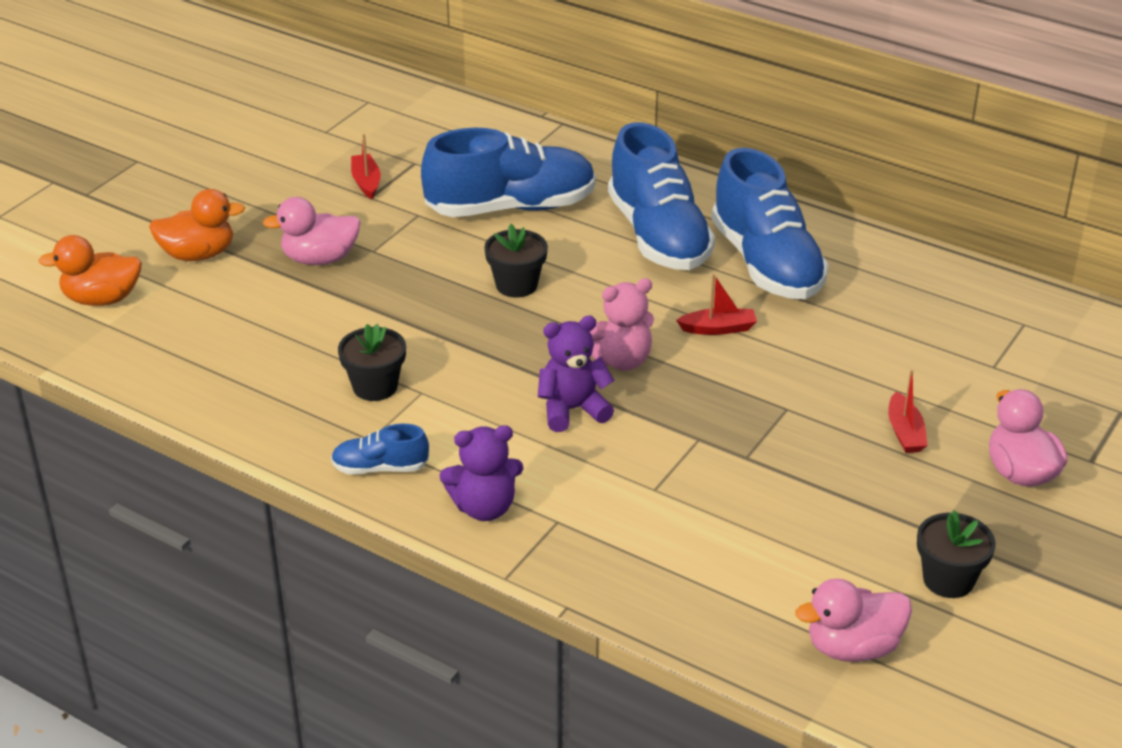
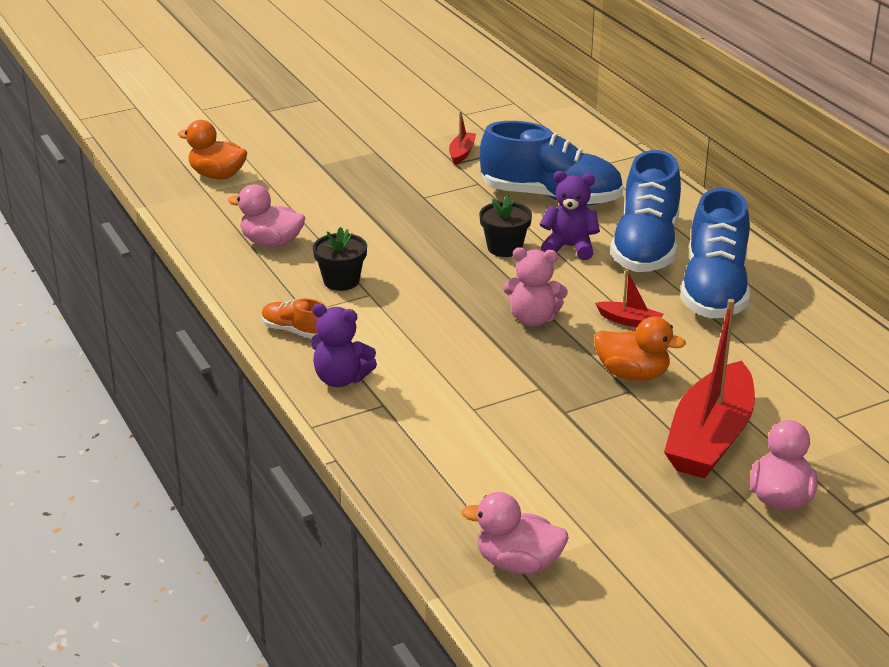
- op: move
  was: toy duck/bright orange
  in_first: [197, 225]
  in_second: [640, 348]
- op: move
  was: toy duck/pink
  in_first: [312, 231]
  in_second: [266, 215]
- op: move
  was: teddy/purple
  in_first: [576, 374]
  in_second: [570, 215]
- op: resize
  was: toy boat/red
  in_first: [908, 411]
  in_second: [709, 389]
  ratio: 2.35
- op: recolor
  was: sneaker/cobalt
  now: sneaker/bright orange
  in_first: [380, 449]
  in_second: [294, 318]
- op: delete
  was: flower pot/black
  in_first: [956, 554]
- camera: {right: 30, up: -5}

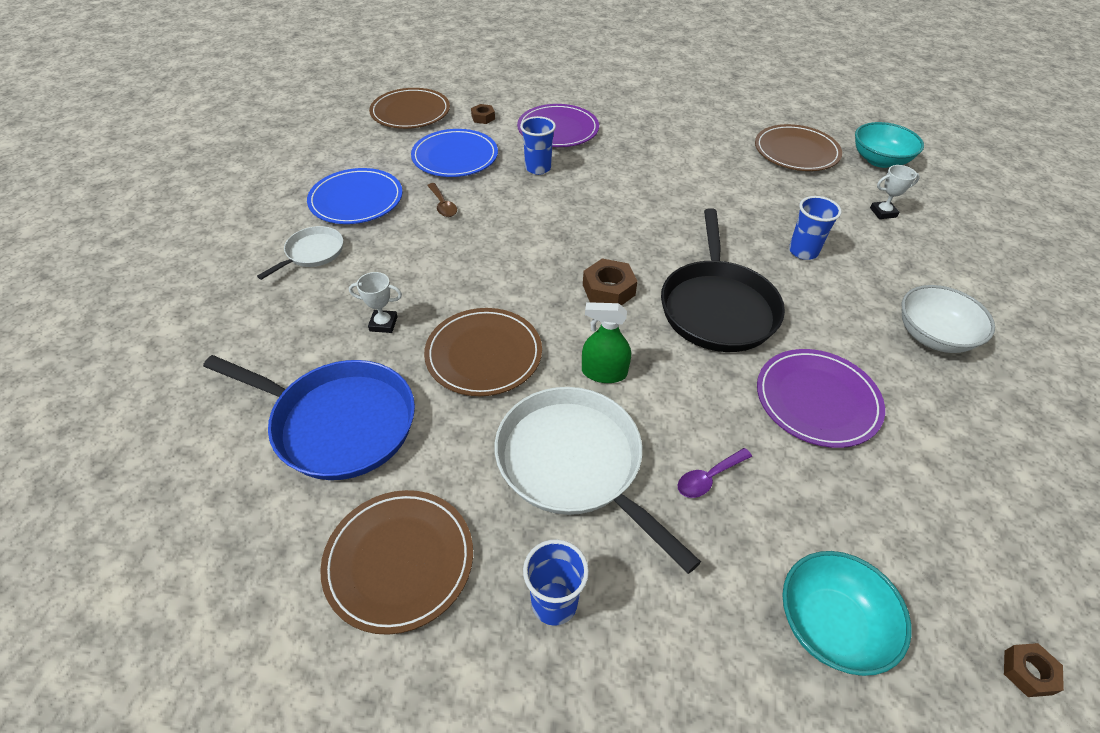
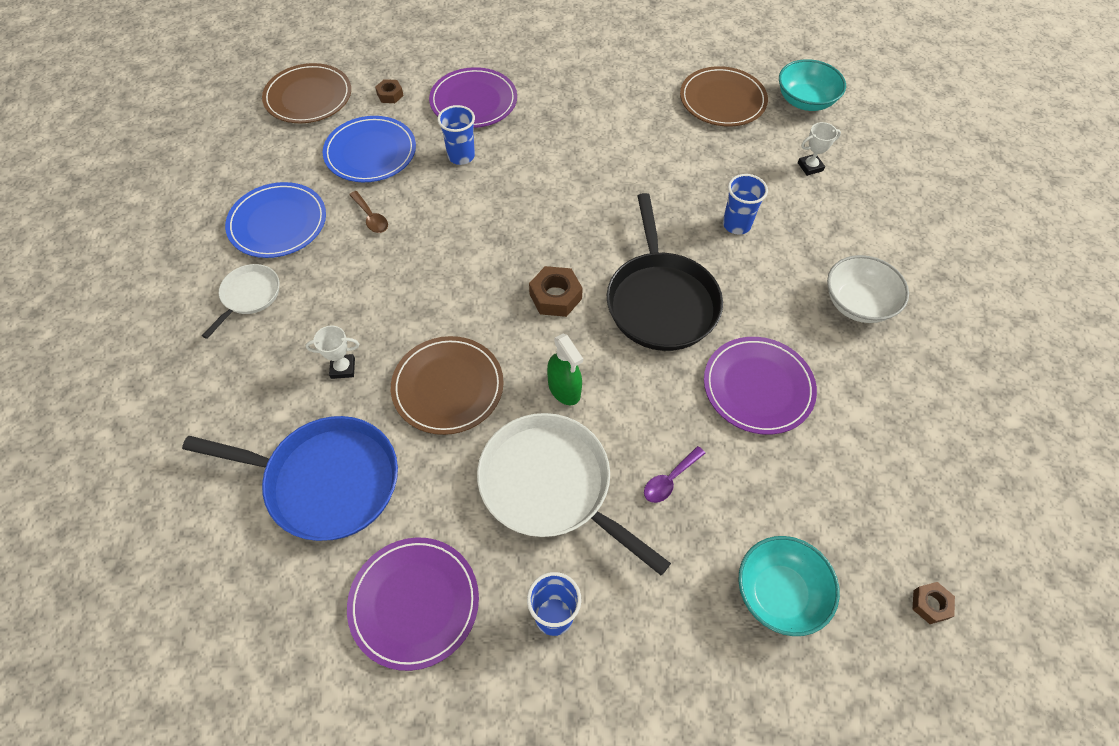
- op: rotate
  was: spray bottle/emerald
  in_first: [606, 342]
  in_second: [565, 369]
  clockwise: -120
- op: recolor
  was: plate/brown
  now: plate/purple
  in_first: [396, 562]
  in_second: [413, 604]
- camera: {right: -10, up: 10}

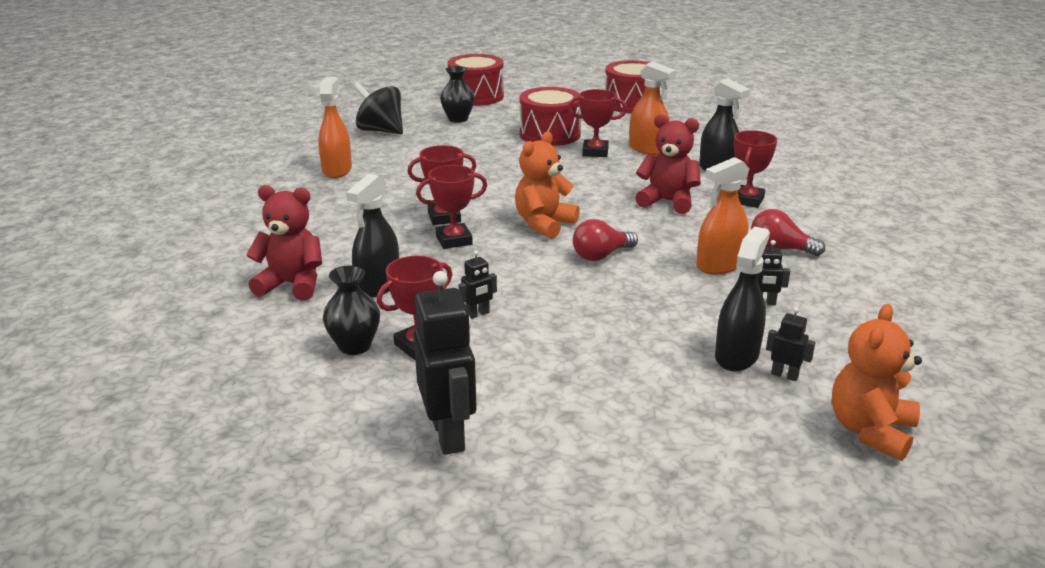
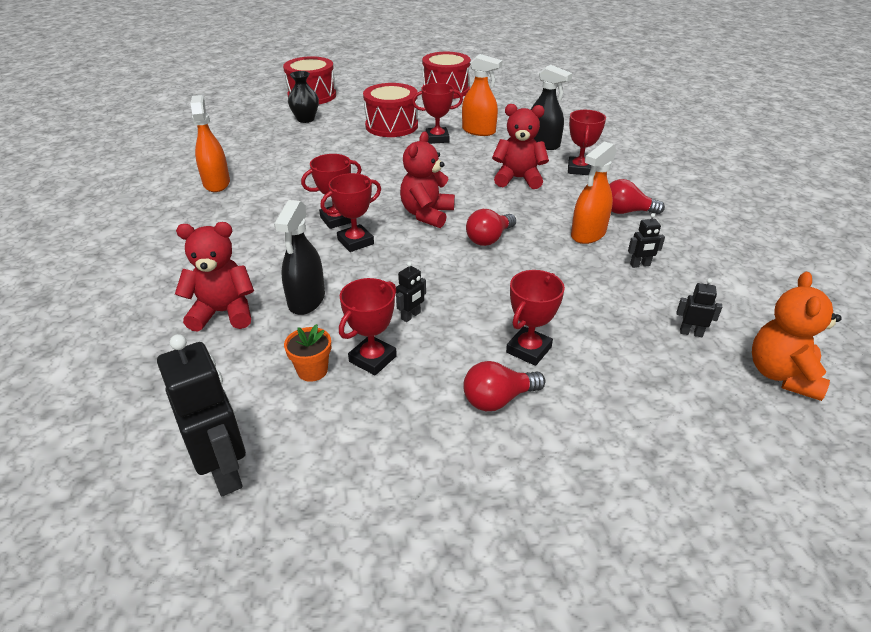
- op: delete
  was: toy top/black
  in_first: [378, 108]
- op: recolor
  was: teddy/bright orange
  now: teddy/red
  in_first: [547, 185]
  in_second: [427, 179]
- op: delete
  was: spray bottle/black
  in_first: [742, 298]
- op: replace
  was: tall vase/black
  now: flower pot/bright orange
  in_first: [351, 310]
  in_second: [307, 353]
- op: move
  was: robot/black
  in_first: [445, 363]
  in_second: [201, 415]
- op: insert
  now: trophy/red
  in_second: [535, 318]
- op: insert
  now: light bulb/red
  in_second: [504, 386]
- camera: {right: -15, up: 10}

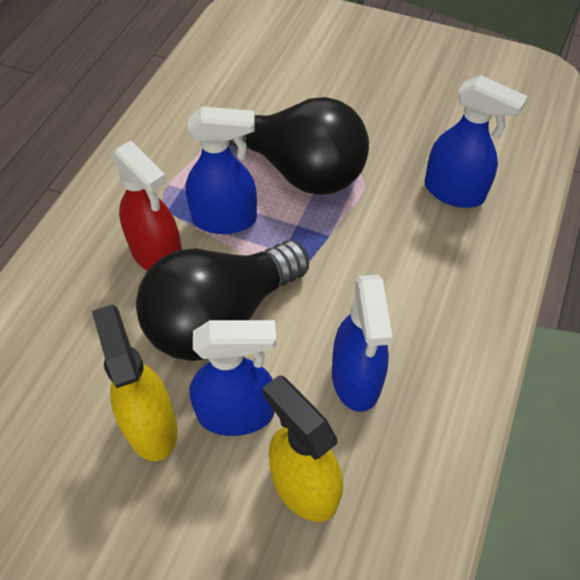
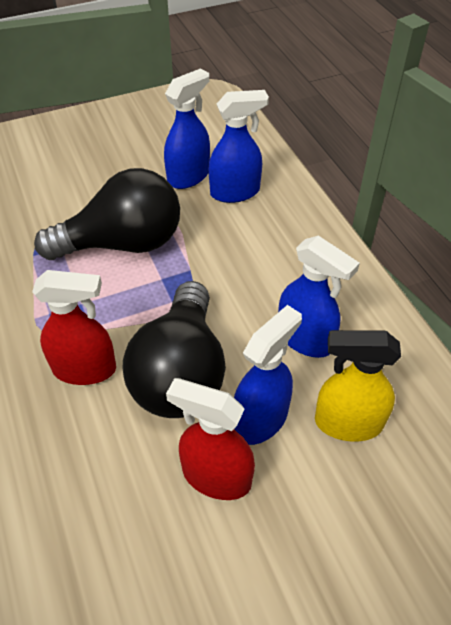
- op: move
  was: spray bottle/cobalt
  in_first: [221, 170]
  in_second: [187, 128]
- op: recolor
  was: spray bottle/bright yellow
  now: spray bottle/red
  in_first: [135, 383]
  in_second: [210, 439]
- camera: {right: -45, up: -5}

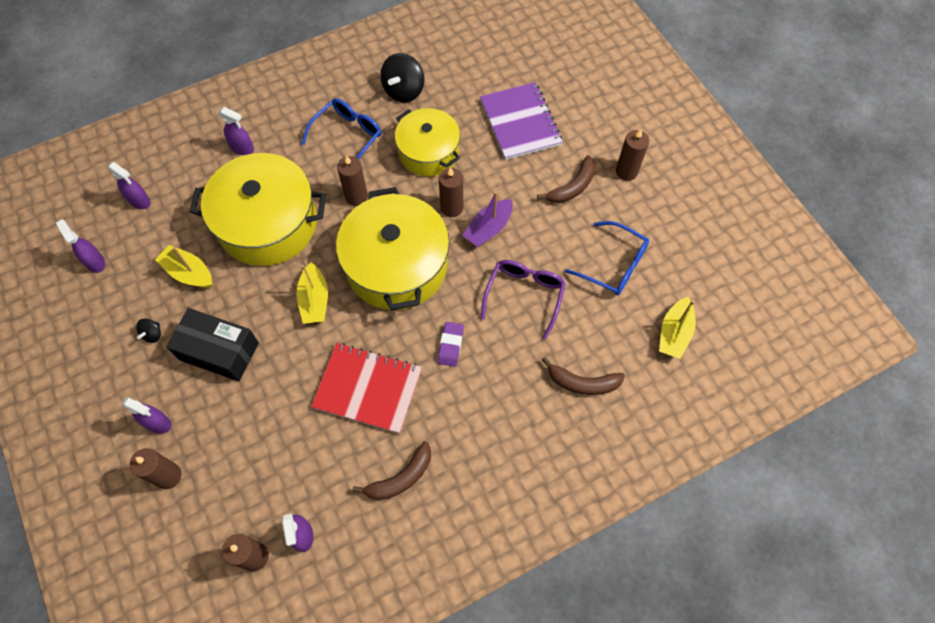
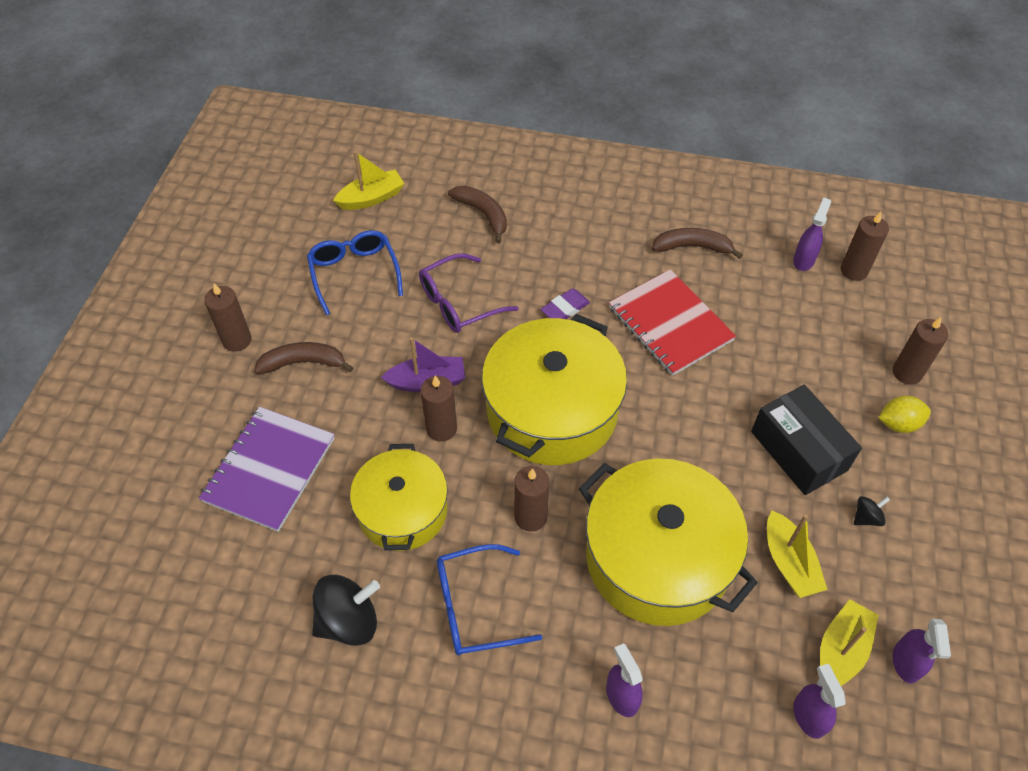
- op: move
  was: toy boat/bright yellow
  in_first: [312, 293]
  in_second: [849, 642]
- op: replace
  was: spray bottle/purple
  now: toy lemon/bright yellow
  in_first: [146, 415]
  in_second: [904, 414]
- camera: {right: -140, up: -10}

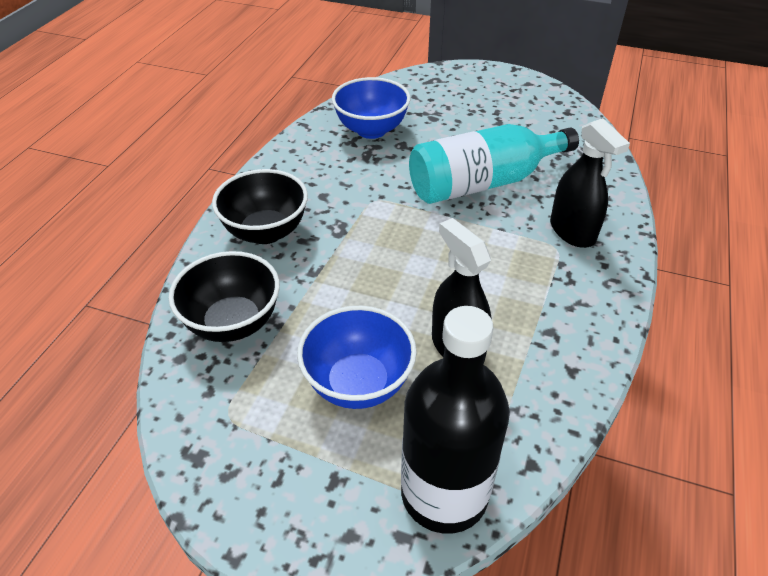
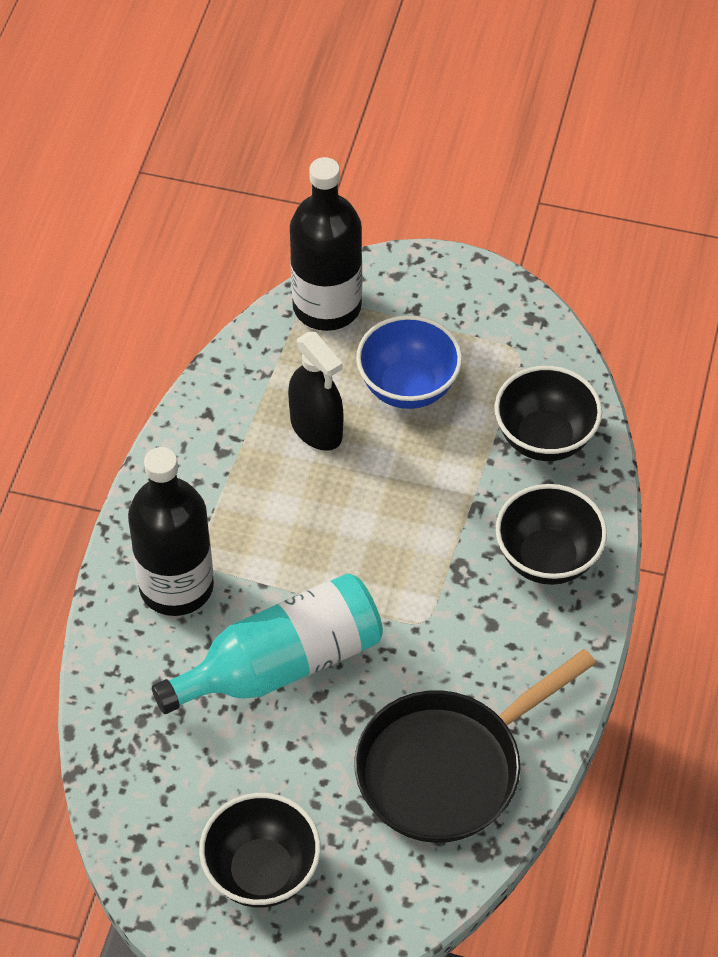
- op: replace
  was: bowl/cobalt
  now: skillet/black
  in_first: [371, 108]
  in_second: [475, 746]
- op: replace
  was: spray bottle/black
  now: drink bottle/black
  in_first: [590, 183]
  in_second: [171, 531]
- op: insert
  now: bowl/black
  in_second: [260, 850]
- camera: {right: 175, up: 10}

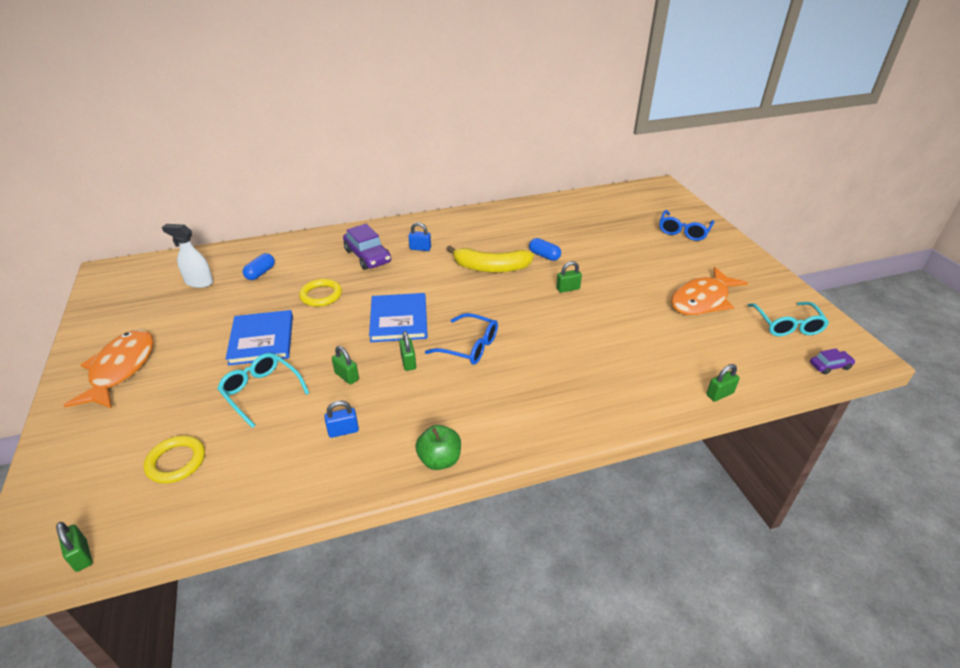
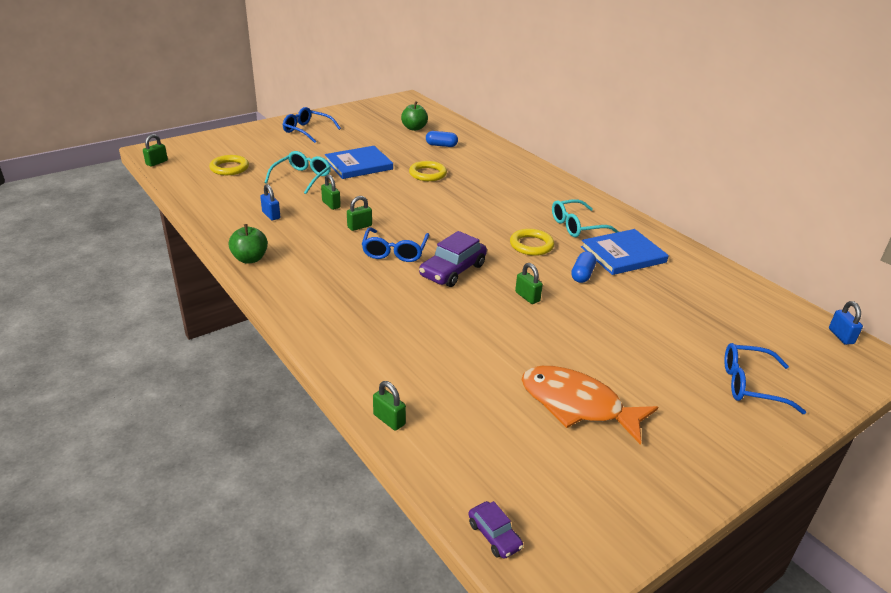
- op: move
  was: lock/cobalt
  in_first: [420, 236]
  in_second: [846, 323]
- op: replace
  was: spray bottle/white
  now: toy apple/emerald
  in_first: [187, 256]
  in_second: [414, 116]
- op: move
  was: car/purple
  in_first: [367, 247]
  in_second: [453, 259]
- op: replace
  was: banana/bright yellow
  now: ring/bright yellow
  in_first: [490, 259]
  in_second: [532, 242]
- op: move
  was: hardback/cobalt
  in_first: [398, 317]
  in_second: [625, 252]
- op: move
  was: eyeglasses/teal
  in_first: [788, 319]
  in_second: [585, 218]
- op: replace
  was: toy fish/bright orange
  now: eyeglasses/cobalt
  in_first: [108, 369]
  in_second: [312, 125]
- op: rotate
  was: lock/emerald
  in_first: [345, 365]
  in_second: [331, 192]
  clockwise: -60
- camera: {right: 70, up: -5}

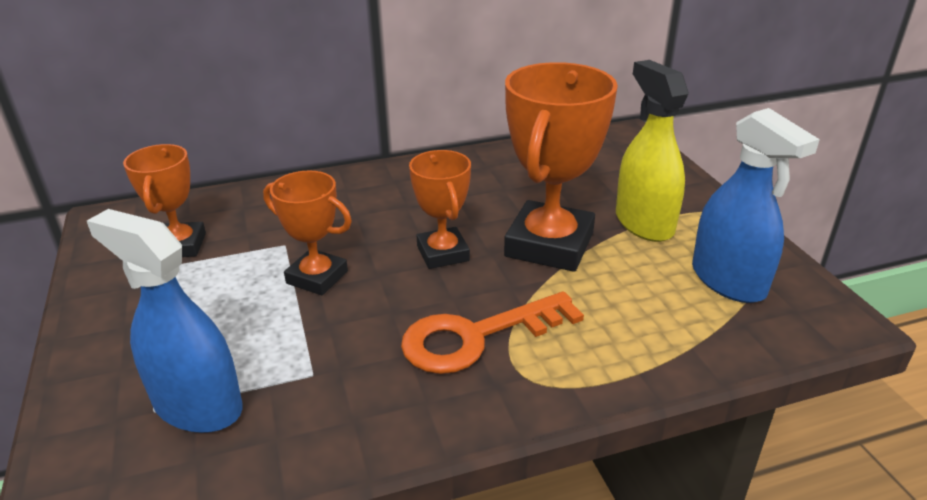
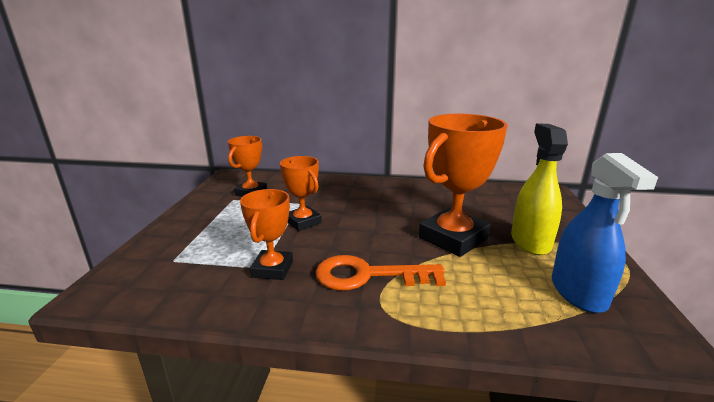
- op: move
  was: trophy/bright orange
  in_first: [440, 209]
  in_second: [266, 234]
- op: delete
  was: spray bottle/cobalt
  in_first: [165, 321]
- camera: {right: 25, up: -10}

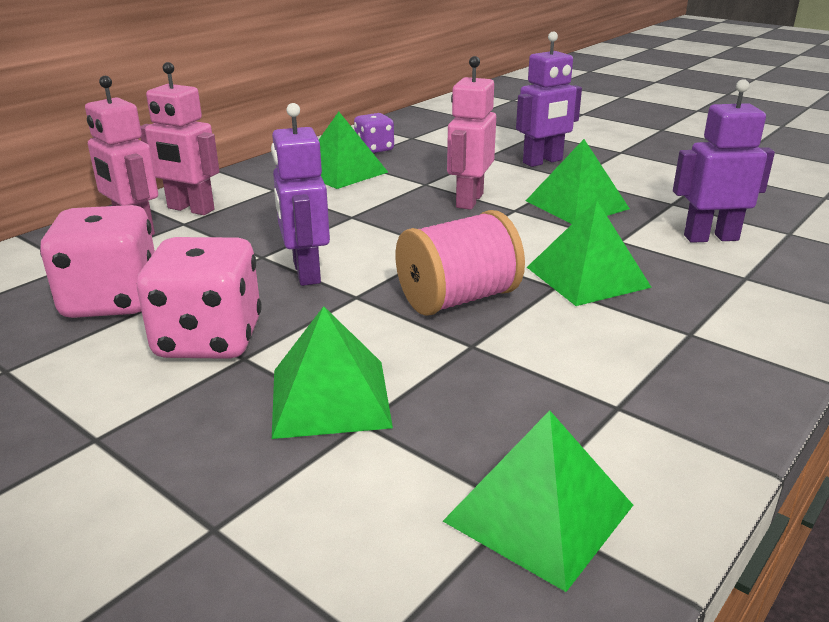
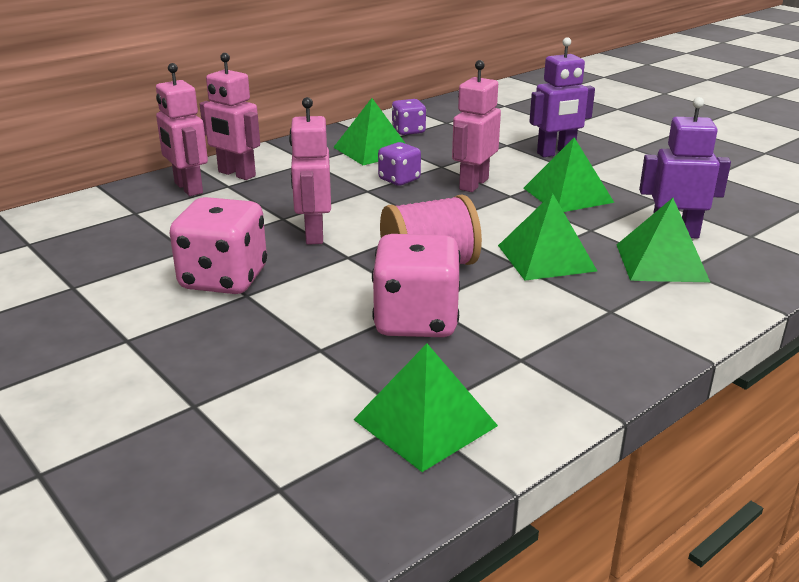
- op: recolor
  was: robot/purple
  now: robot/pink
  in_first: [300, 194]
  in_second: [310, 171]
- op: move
  was: game die/pink
  in_first: [97, 261]
  in_second: [416, 285]
- op: move
  was: pyramid/emerald
  in_first: [332, 372]
  in_second: [664, 240]
- op: insert
  now: game die/purple
  in_second: [399, 164]
- camera: {right: 10, up: 0}

